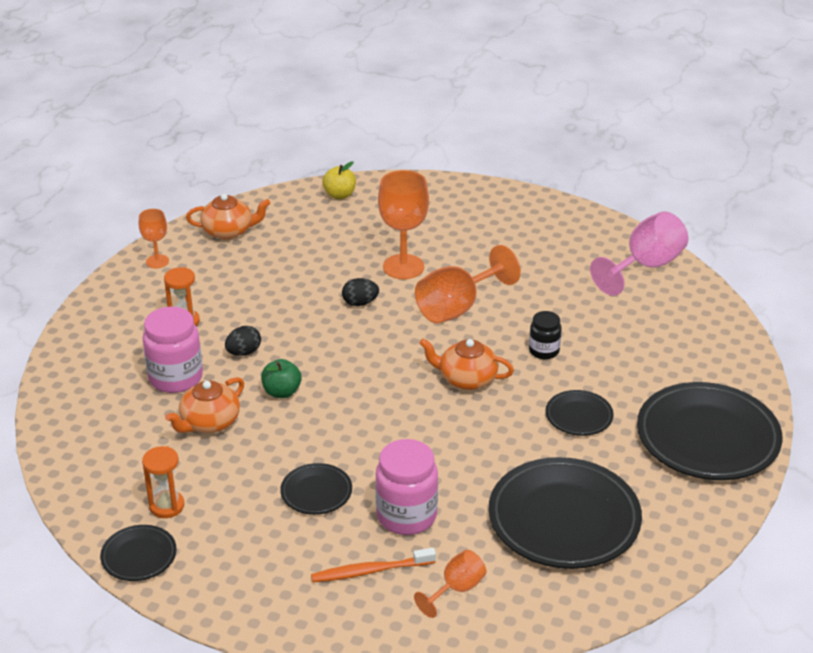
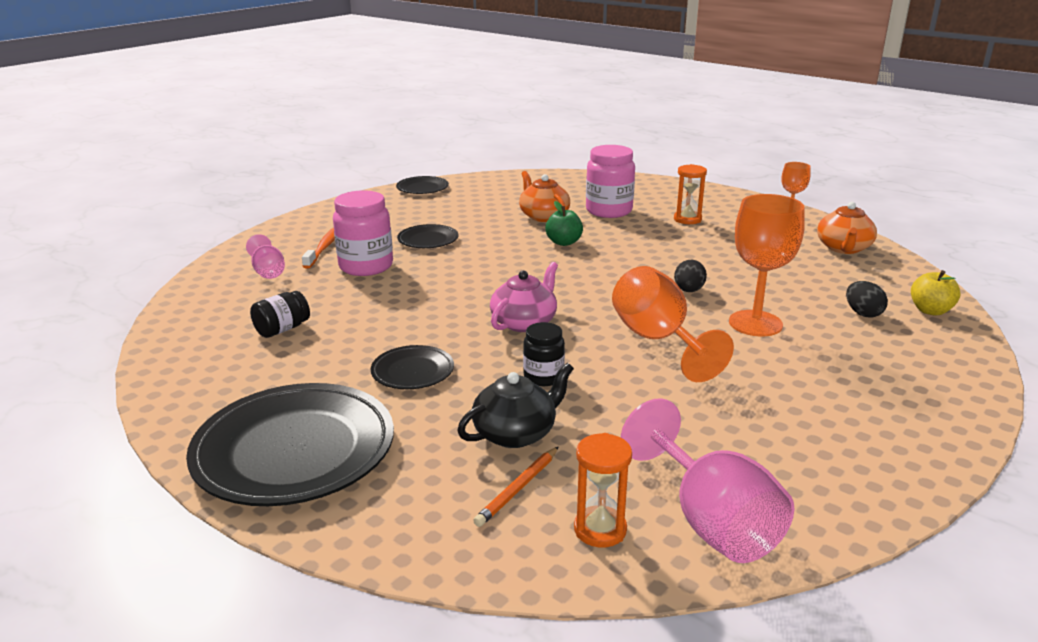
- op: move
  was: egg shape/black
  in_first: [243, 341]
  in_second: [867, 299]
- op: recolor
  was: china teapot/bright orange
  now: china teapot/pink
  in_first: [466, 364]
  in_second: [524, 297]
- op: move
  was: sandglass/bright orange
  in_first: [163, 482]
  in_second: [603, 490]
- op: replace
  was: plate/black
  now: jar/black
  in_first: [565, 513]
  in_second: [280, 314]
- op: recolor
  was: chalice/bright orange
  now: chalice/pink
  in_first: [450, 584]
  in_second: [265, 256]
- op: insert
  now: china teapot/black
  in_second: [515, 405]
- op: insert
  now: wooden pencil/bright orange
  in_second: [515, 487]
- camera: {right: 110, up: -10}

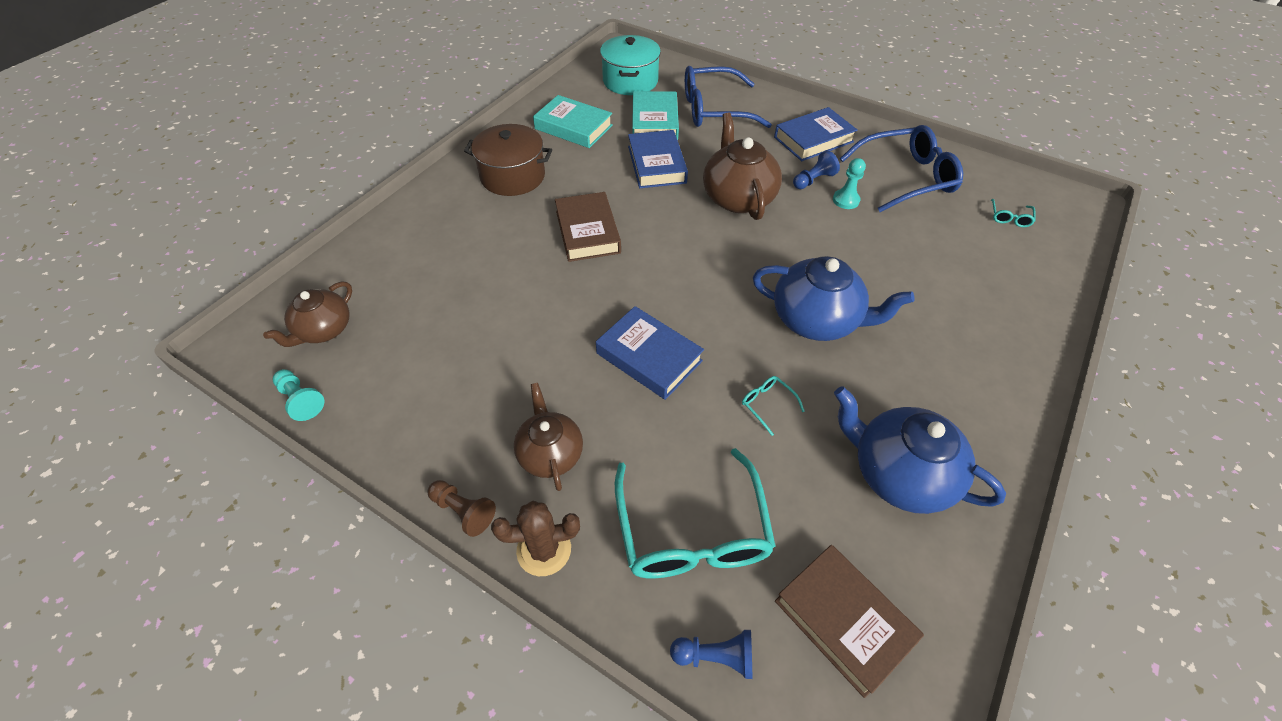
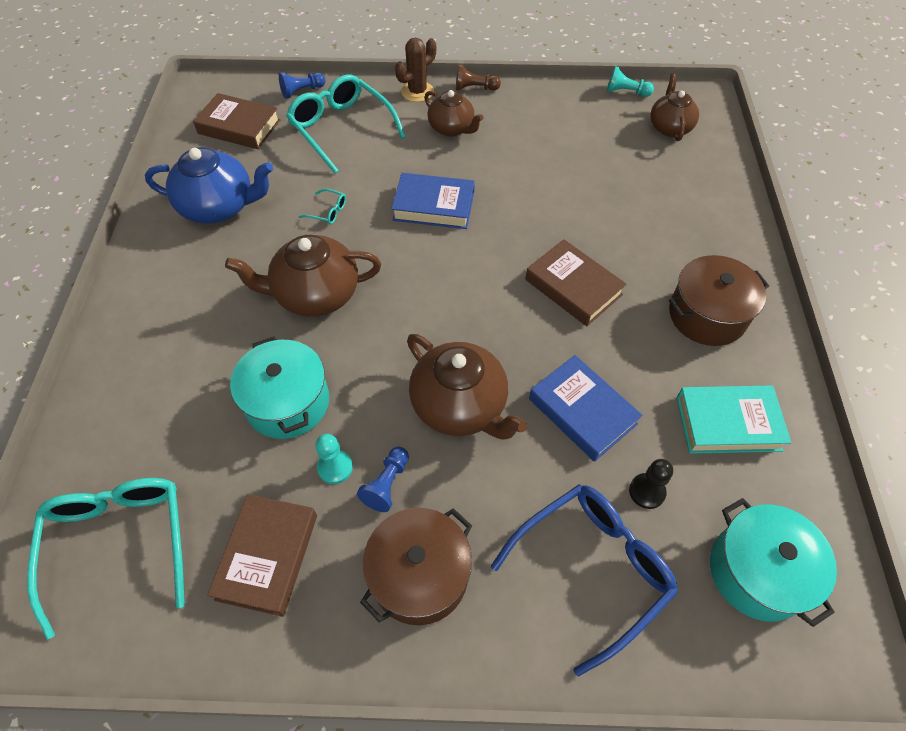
- op: replace
  was: hardback/teal
  now: pawn/black
  in_first: [655, 115]
  in_second: [651, 484]
- op: replace
  was: hardback/cobalt
  now: stockpot/brown
  in_first: [816, 134]
  in_second: [416, 566]
- op: replace
  was: eyeglasses/cobalt
  now: hardback/brown
  in_first: [901, 168]
  in_second: [262, 555]
- op: resize
  was: eyeglasses/teal
  in_first: [1013, 213]
  in_second: [106, 559]
  ratio: 2.49
- op: recolor
  was: china teapot/cobalt
  now: china teapot/brown
  in_first: [834, 298]
  in_second: [303, 276]
- op: insert
  now: stockpot/teal
  in_second: [279, 387]
- camera: {right: 150, up: 5}

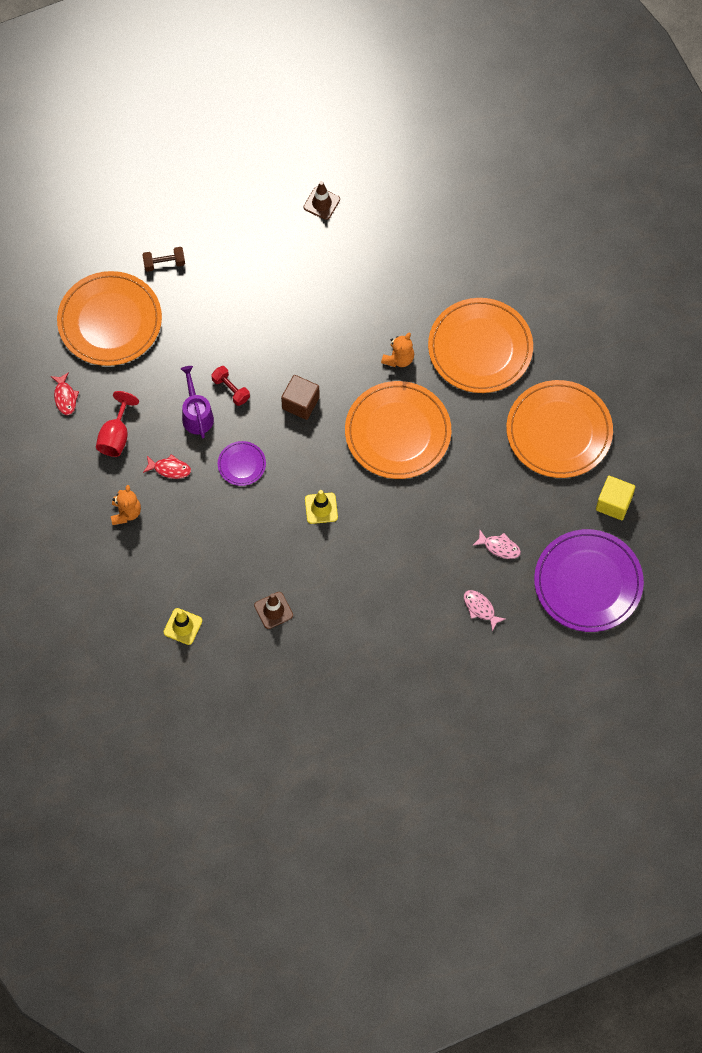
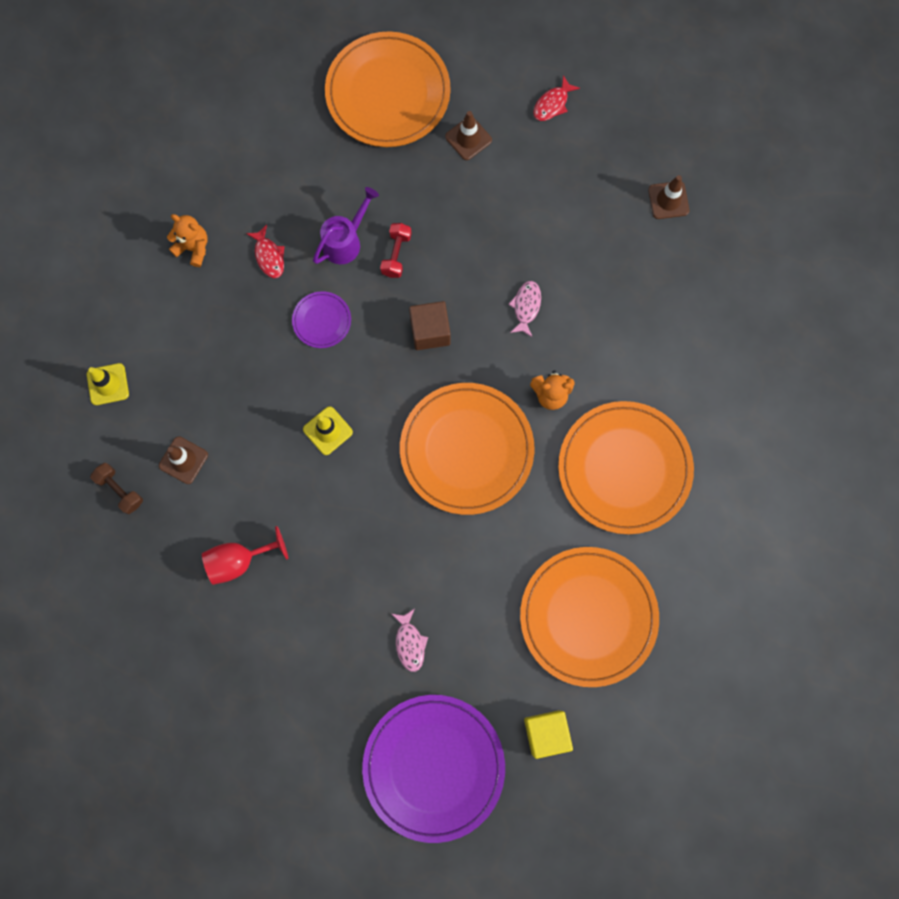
- op: move
  was: free weight/brown
  in_first: [163, 259]
  in_second: [116, 488]
- op: move
  was: toy fish/red
  in_first: [65, 393]
  in_second: [556, 98]
- op: move
  was: chalice/red
  in_first: [117, 424]
  in_second: [245, 555]
- op: rotate
  was: teddy/bright orange
  in_first: [126, 505]
  in_second: [187, 240]
  clockwise: -120
- op: move
  was: toy fish/pink
  in_first: [485, 611]
  in_second: [524, 309]
- op: insert
  now: traffic cone/brown
  in_second: [468, 135]
- camera: {right: 55, up: 10}

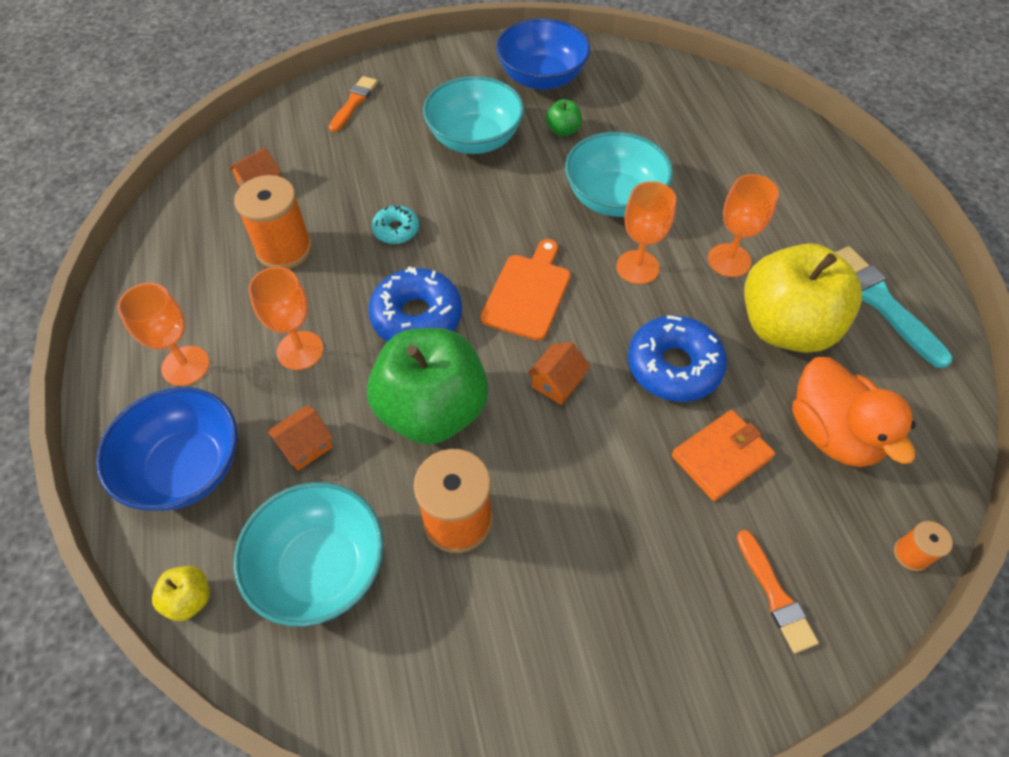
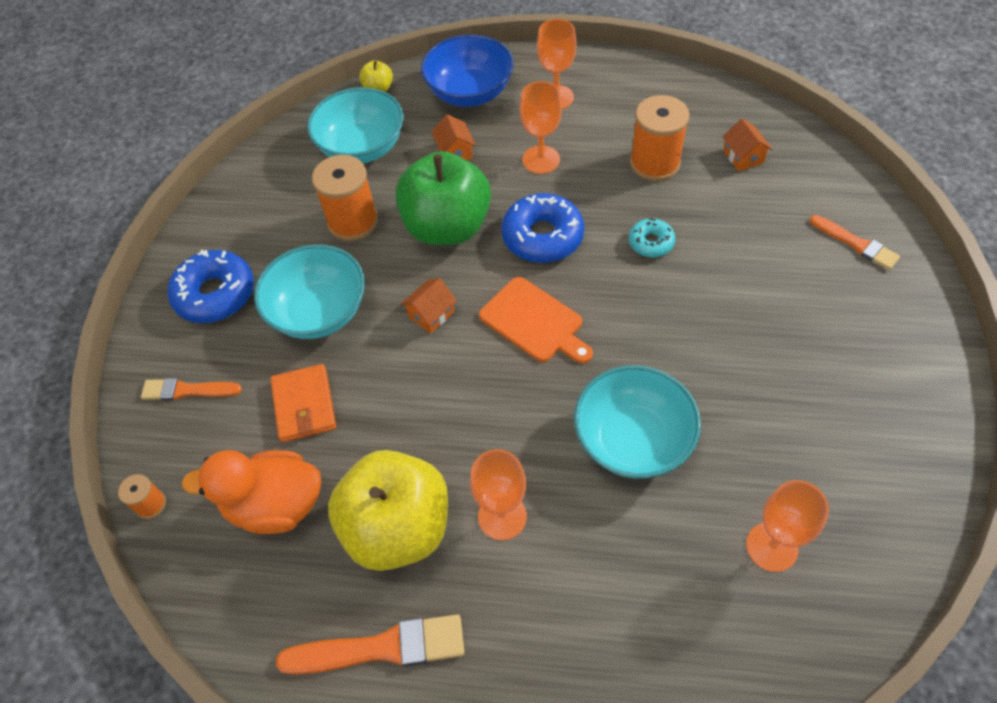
- op: delete
  was: bowl/cobalt
  in_first: [543, 54]
- op: move
  was: bowl/teal
  in_first: [473, 115]
  in_second: [309, 291]
- op: delete
  was: toy apple/emerald
  in_first: [564, 117]
- op: move
  was: chalice/bright orange
  in_first: [646, 232]
  in_second: [787, 526]
- op: recolor
  was: paint brush/teal
  now: paint brush/bright orange
  in_first: [893, 307]
  in_second: [370, 644]
- op: move
  was: glazed donut/cobalt
  in_first: [677, 358]
  in_second: [210, 286]
- op: rotate
  was: cottage/bright orange
  in_first: [558, 374]
  in_second: [429, 306]
  clockwise: 75
- camera: {right: 115, up: 0}

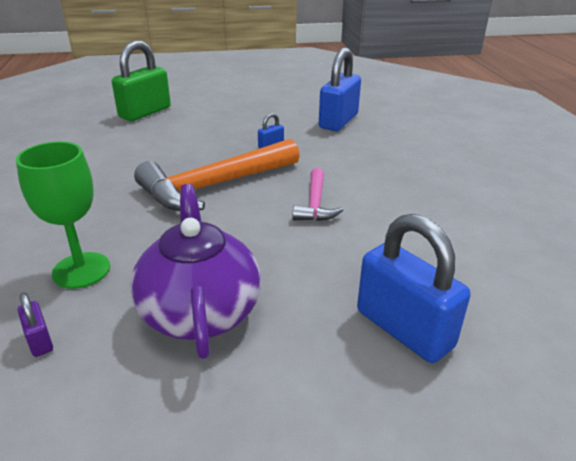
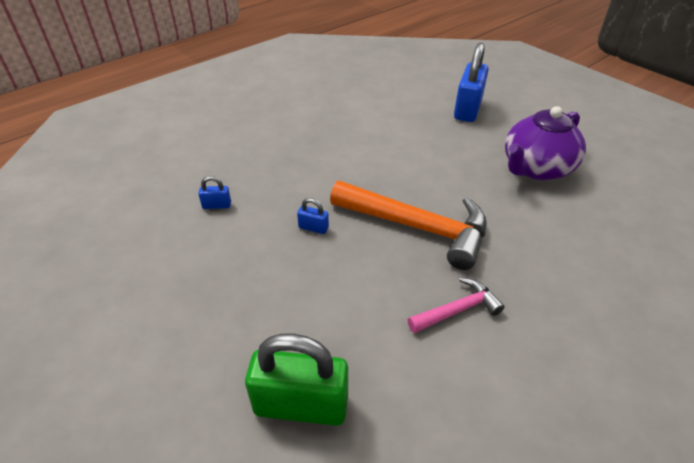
- op: resize
  was: lock/cobalt
  in_first: [340, 89]
  in_second: [214, 192]
  ratio: 0.44
- op: delete
  was: chalice/emerald
  in_first: [63, 215]
- op: move
  was: hammer/pink
  in_first: [318, 194]
  in_second: [456, 305]
- op: delete
  was: lock/purple
  in_first: [35, 324]
- camera: {right: -120, up: 10}

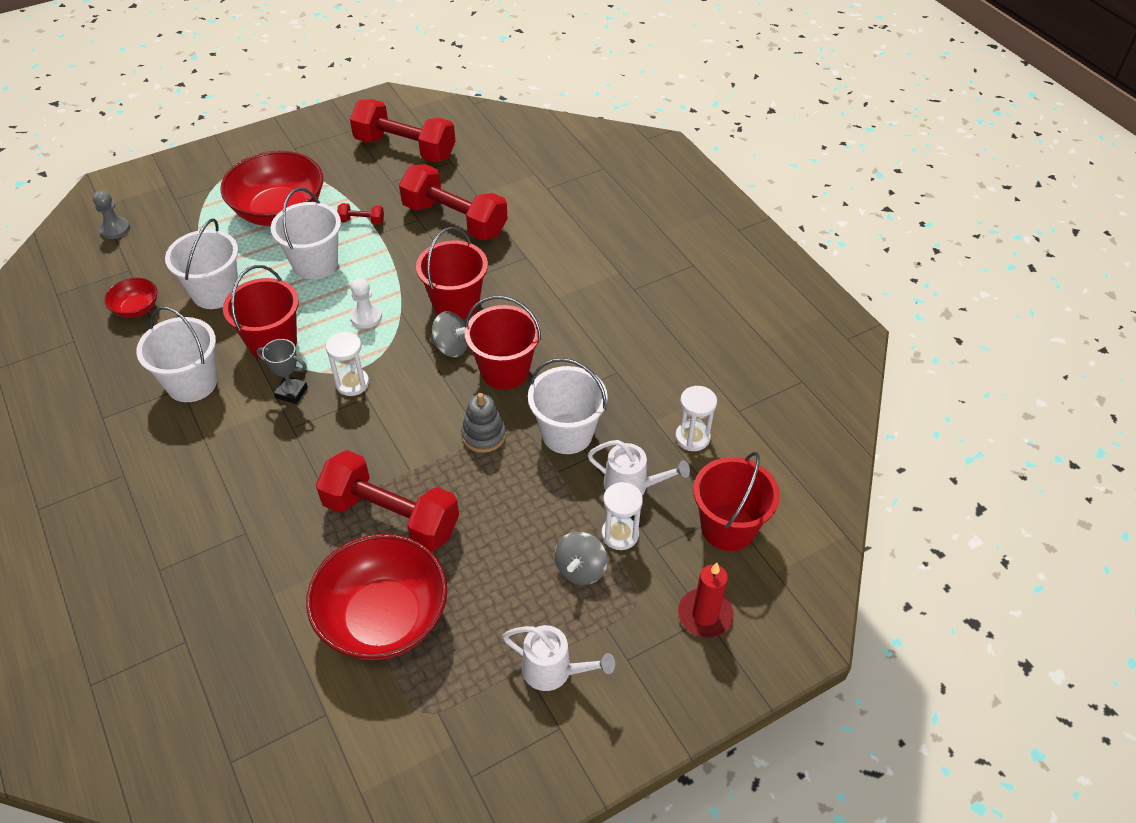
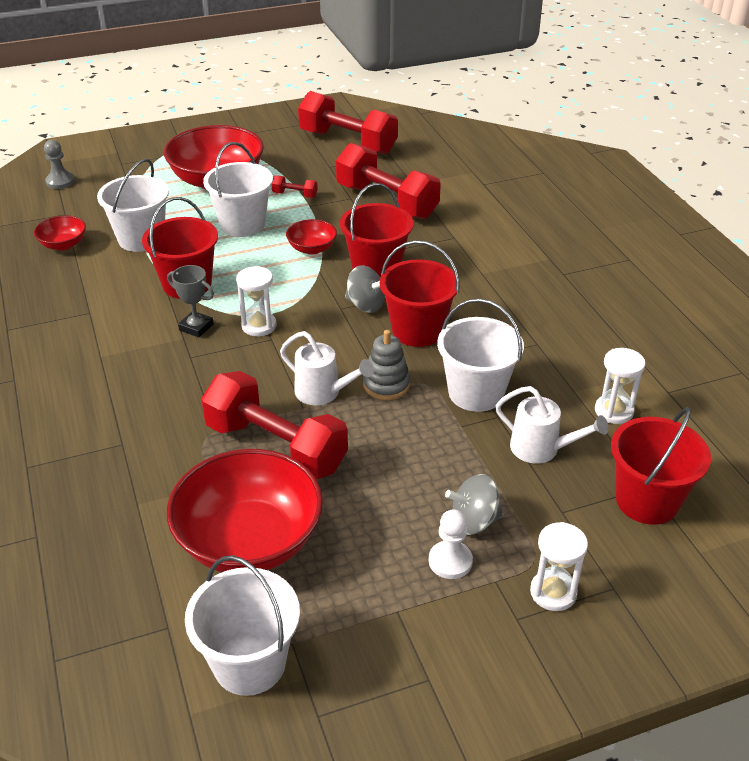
- op: move
  was: pawn/white
  in_first: [366, 303]
  in_second: [451, 544]
- op: move
  was: bucket/white
  in_first: [176, 354]
  in_second: [242, 625]
- op: move
  was: sandglass/white
  in_first: [622, 516]
  in_second: [559, 566]
- op: rotate
  was: toy top/ash-grey
  in_first: [580, 558]
  in_second: [474, 504]
  clockwise: 45
- op: delete
  was: candle/red
  in_first: [706, 600]
- op: move
  was: watering pot/white
  in_first: [559, 658]
  in_second: [327, 368]
- op: insert
  now: bowl/red
  in_second: [311, 237]
- camera: {right: 10, up: -10}

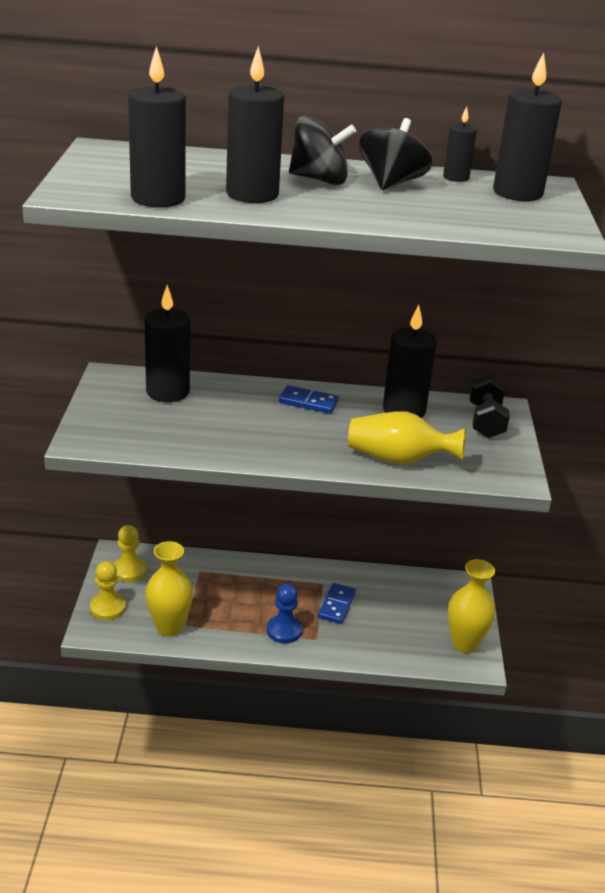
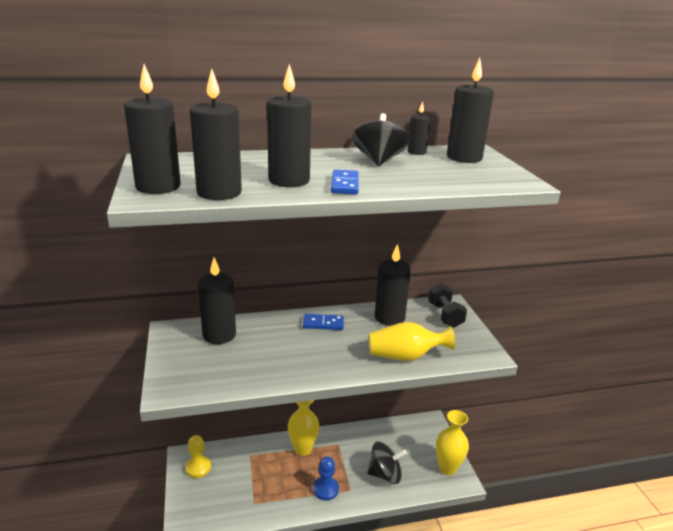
- op: move
  was: toy top/black
  in_first: [322, 150]
  in_second: [387, 463]
- op: move
  was: tall vase/bright yellow
  in_first: [169, 589]
  in_second: [303, 428]
- op: delete
  was: pawn/bright yellow
  in_first: [108, 590]
- op: move
  was: domino piece/cobalt
  in_first: [337, 603]
  in_second: [345, 182]
- op: insert
  now: candle/black
  in_second: [152, 129]
- camera: {right: -15, up: -5}

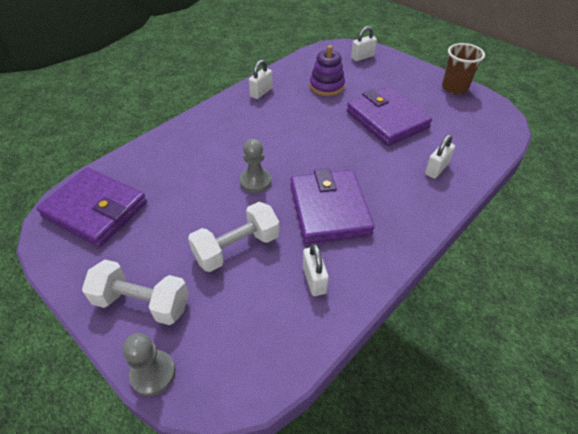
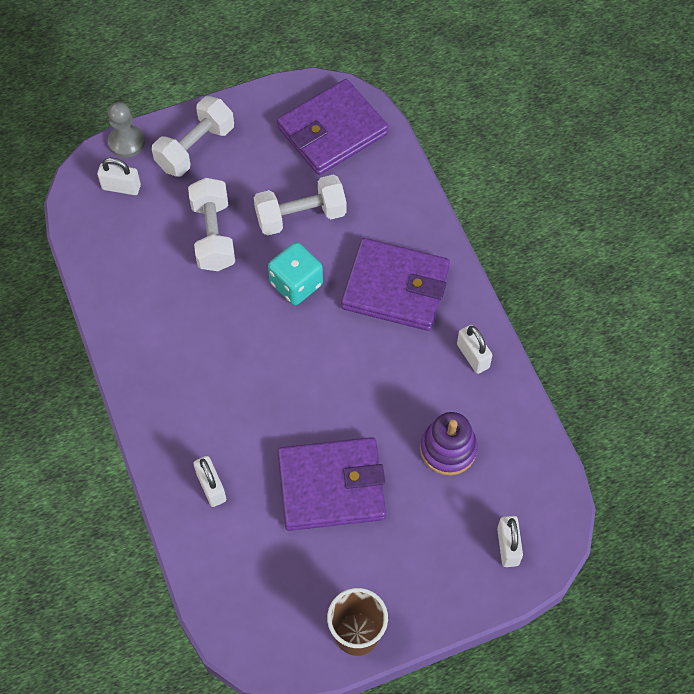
- op: replace
  was: pawn/ash-grey
  now: game die/teal
  in_first: [255, 166]
  in_second: [295, 273]
- op: move
  was: billfold/purple
  in_first: [332, 206]
  in_second: [395, 284]
- op: move
  was: lock/white
  in_first: [316, 269]
  in_second: [119, 176]
- op: insert
  now: free weight/white
  in_second: [300, 205]
- camera: {right: 115, up: 15}

